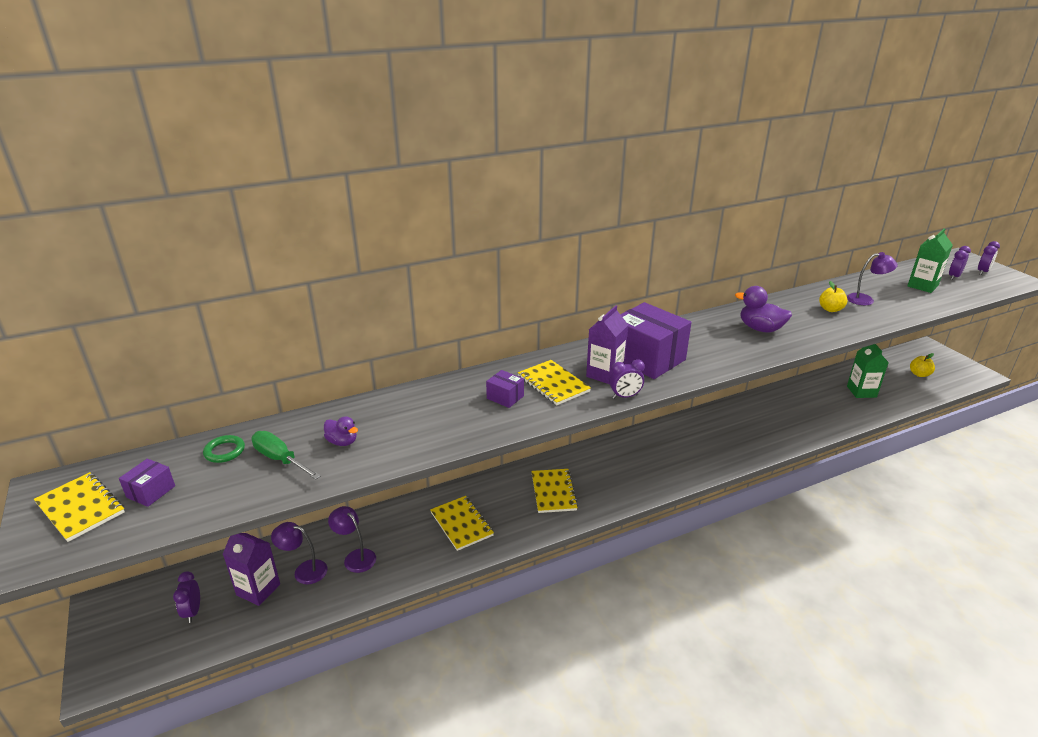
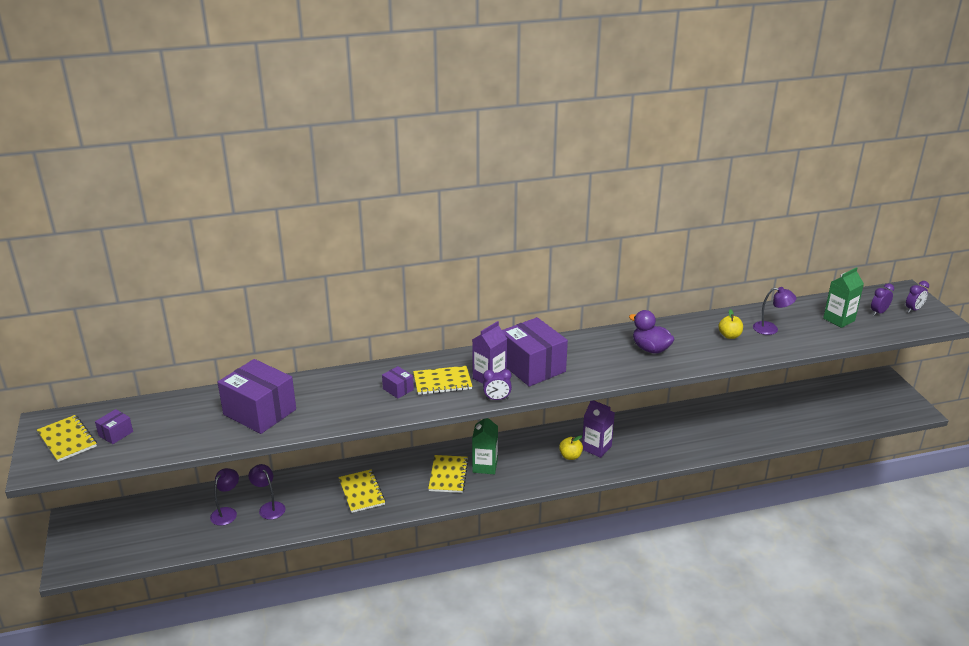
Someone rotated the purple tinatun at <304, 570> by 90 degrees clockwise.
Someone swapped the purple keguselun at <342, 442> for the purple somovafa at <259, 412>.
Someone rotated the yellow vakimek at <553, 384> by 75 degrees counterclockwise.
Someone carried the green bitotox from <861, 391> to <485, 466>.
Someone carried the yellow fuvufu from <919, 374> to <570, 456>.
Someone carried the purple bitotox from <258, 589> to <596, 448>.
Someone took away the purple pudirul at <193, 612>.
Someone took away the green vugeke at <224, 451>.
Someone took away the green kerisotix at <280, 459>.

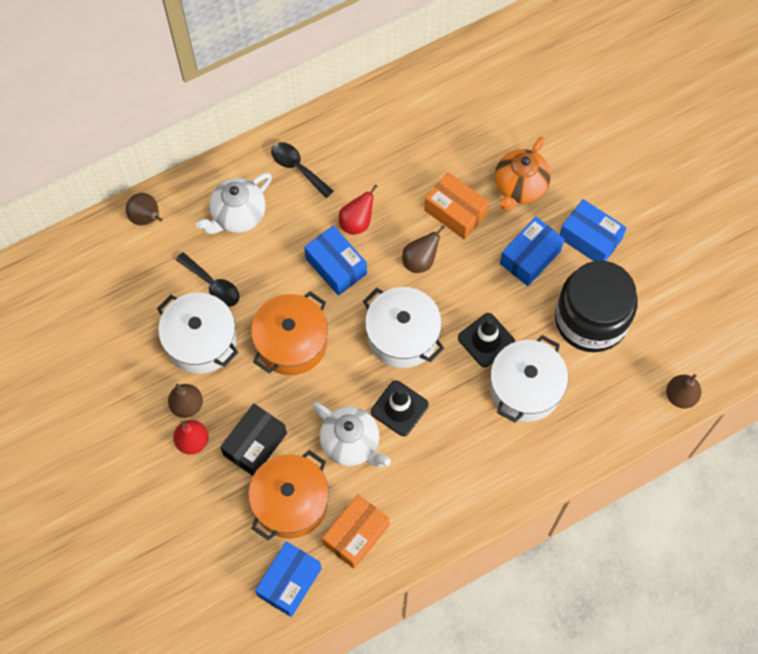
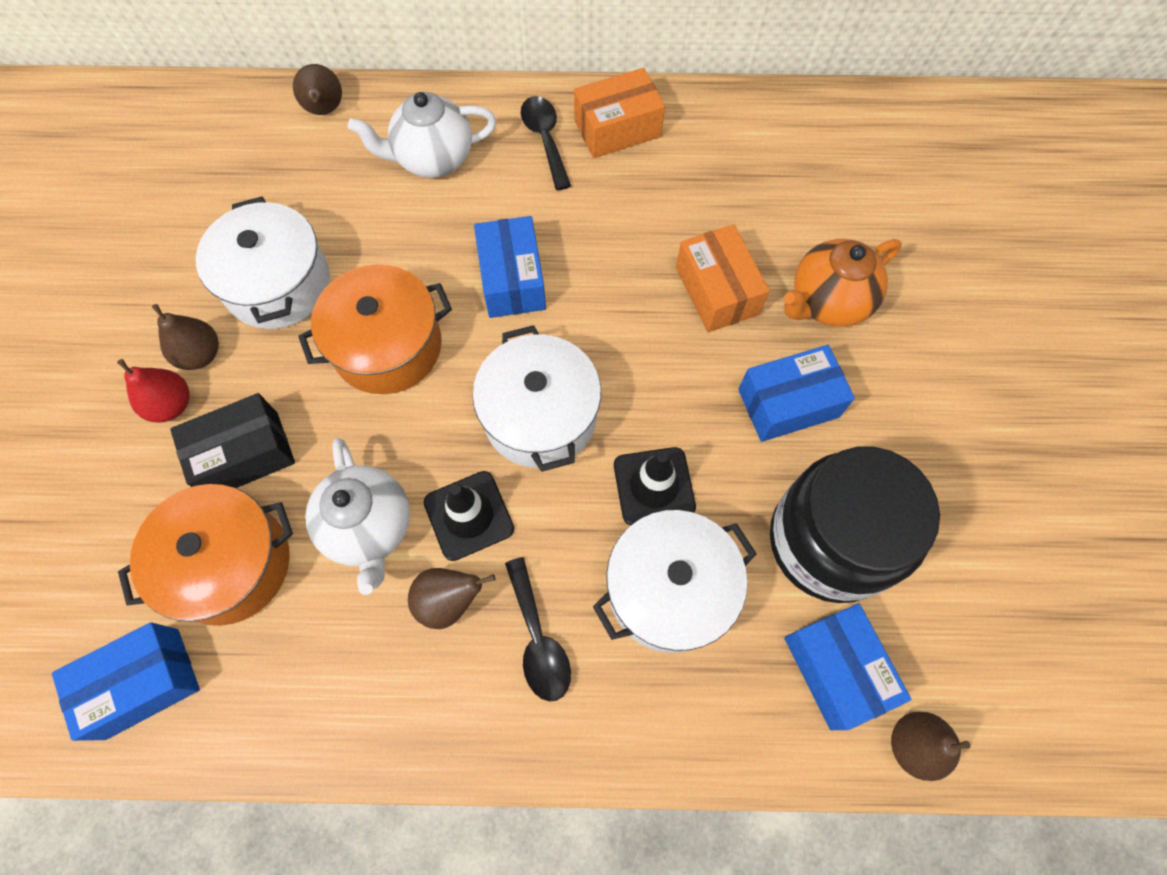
Someone carried the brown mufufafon from <420, 261> to <449, 601>.
Someone carried the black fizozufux from <213, 285> to <538, 639>.
Someone carried the orange somovafa from <356, 535> to <617, 129>.
Someone carried the blue somovafa from <590, 238> to <836, 669>.
Someone took away the red mufufafon at <357, 222>.

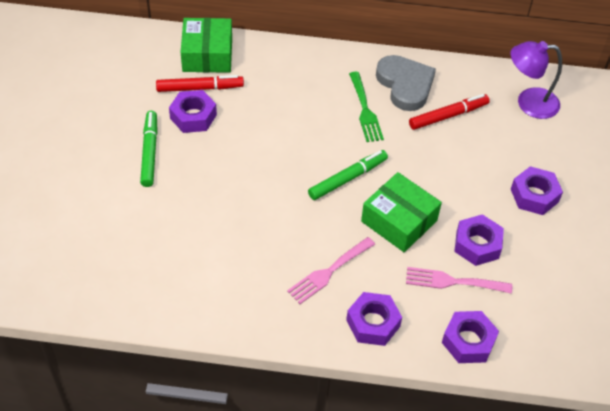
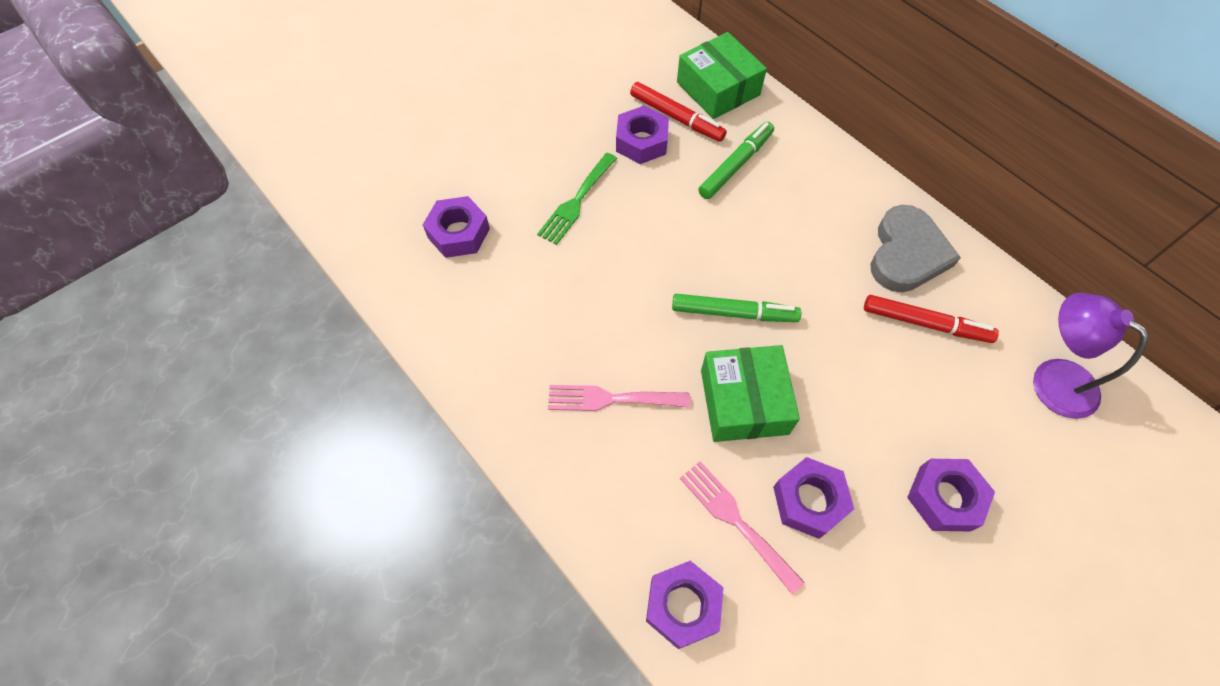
Someone carried the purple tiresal from <373, 323> to <458, 233>.
Someone carried the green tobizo from <365, 110> to <576, 201>.
Someone rotated the green somovafa at <207, 55> by 75 degrees counterclockwise.
Someone carried the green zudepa from <150, 152> to <736, 165>.

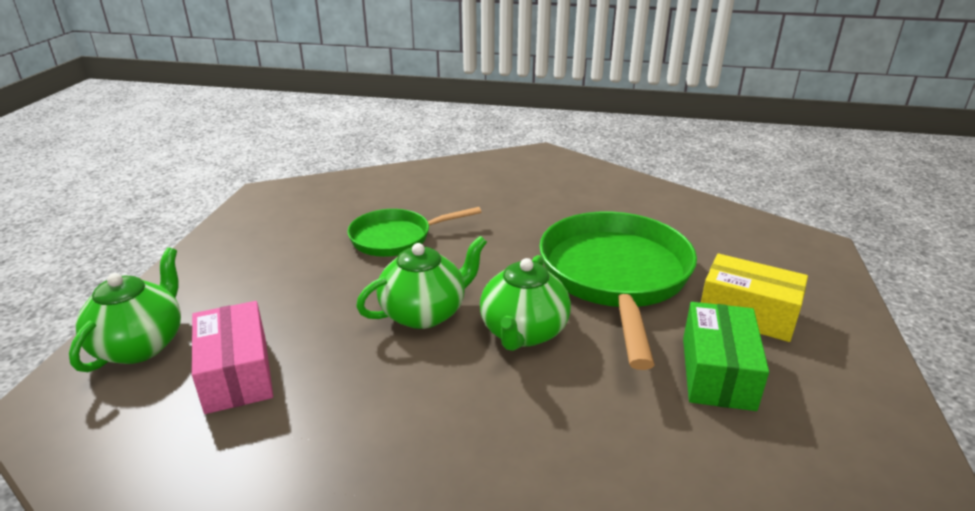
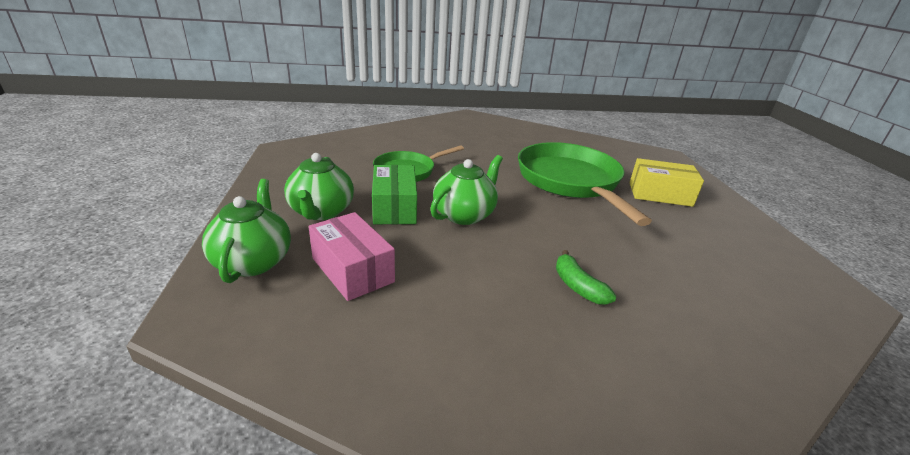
Someone carried the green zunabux from <523, 332> to <321, 212>.
Someone carried the green somovafa from <717, 372> to <394, 207>.
Someone put down the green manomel at <578, 286>.

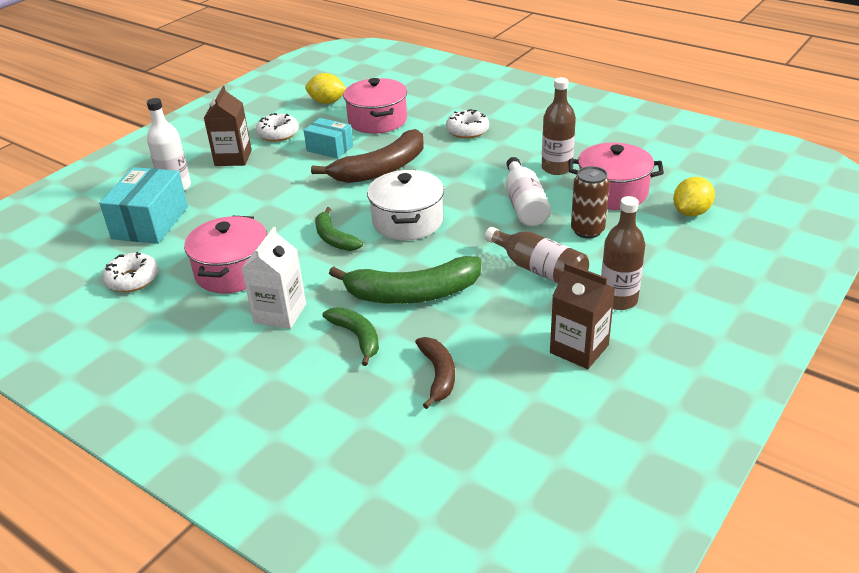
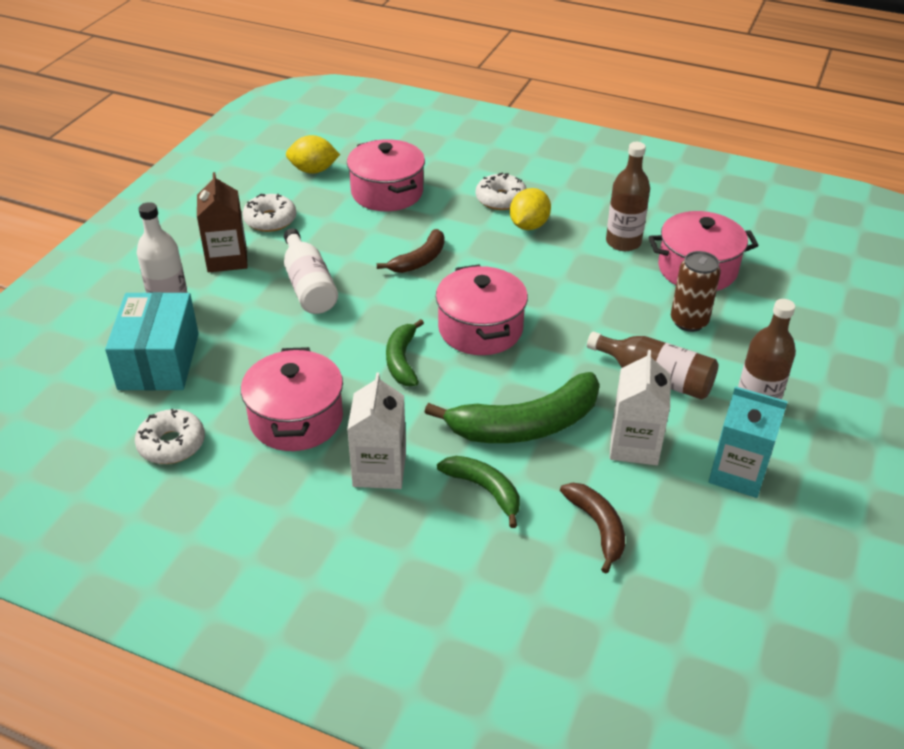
Someone carried the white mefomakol from <524, 204> to <308, 286>.
Someone scaled the brown manomel at <381, 169> by 0.57.
Someone rotated the green manomel at <334, 238> by 45 degrees clockwise.
Someone repainted the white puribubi at <407, 221>, which became the pink puribubi at <480, 329>.
Someone carried the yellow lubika from <691, 212> to <529, 225>.
Someone put down the white bitotox at <634, 445>.
Someone repainted the brown bitotox at <579, 349>, which became the turquoise bitotox at <738, 474>.
Someone took away the turquoise somovafa at <330, 148>.

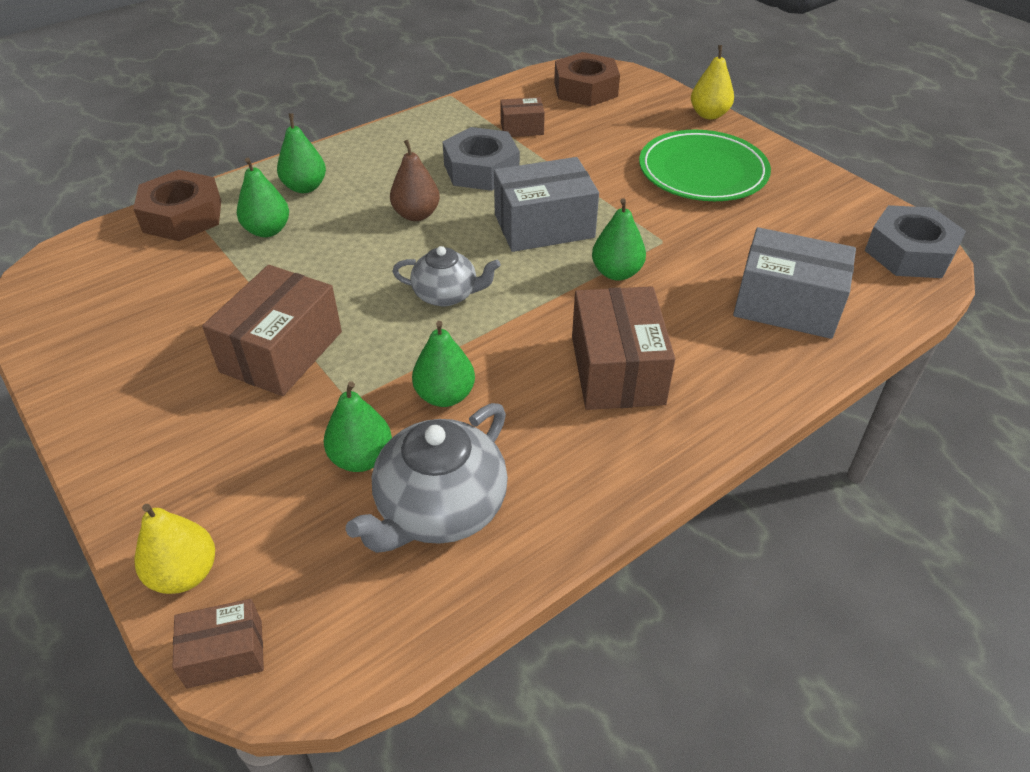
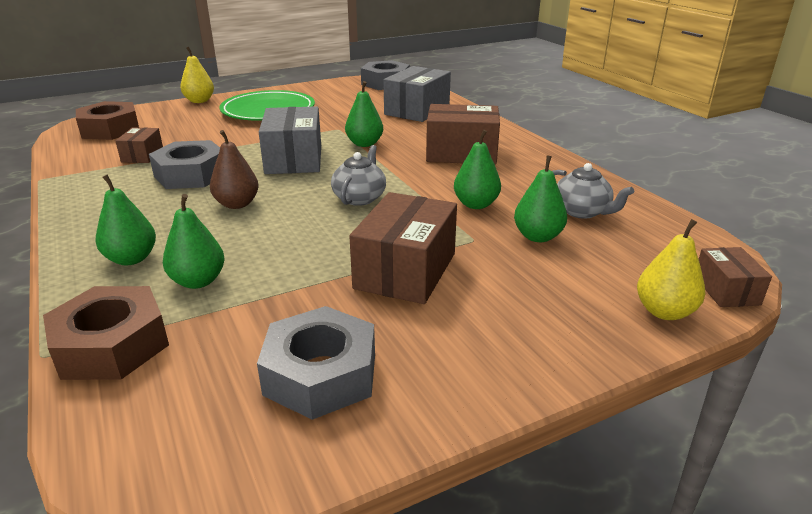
Someone put down the grey tiresal at <320, 374>.
Someone rotated the brown somovafa at <282, 351> by 75 degrees clockwise.
Someone scaled the grey zunabux at <439, 508> by 0.63.

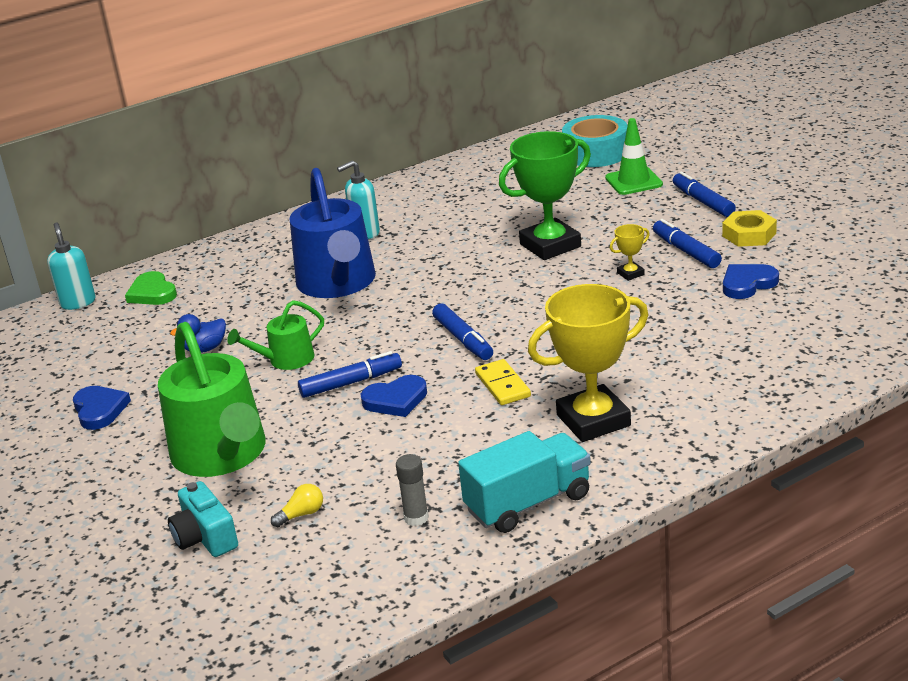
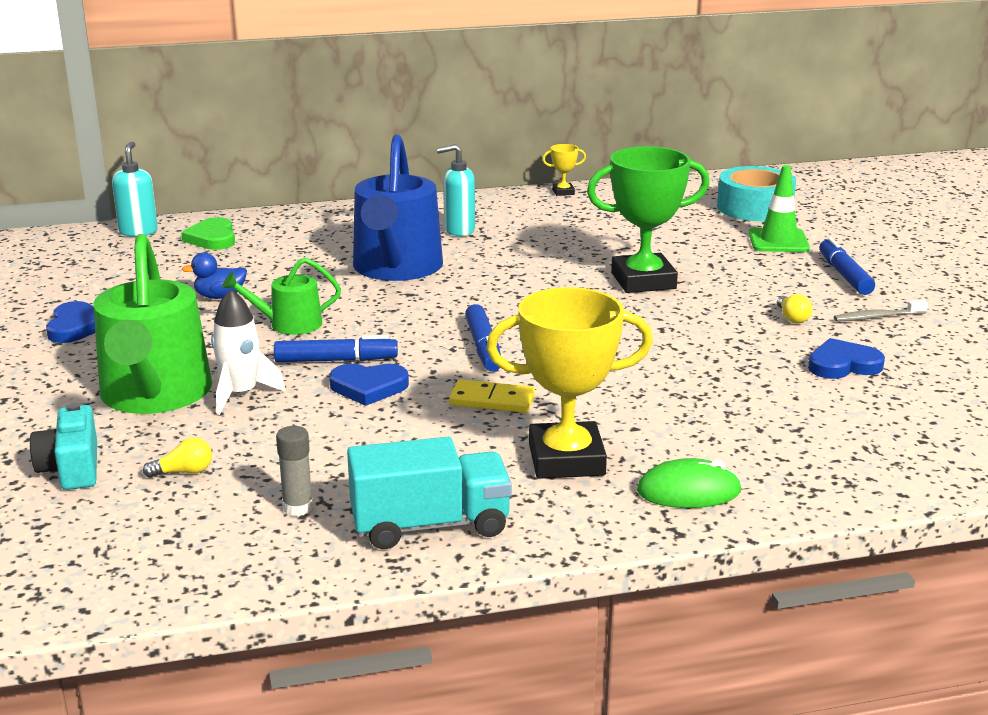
Someone put down the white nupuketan at <241, 394>.
Someone rotated the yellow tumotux at <502, 385> by 75 degrees counterclockwise.
Someone carried the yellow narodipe from <630, 274> to <563, 192>.
Someone put down the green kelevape at <688, 491>.
Someone swapped the blue zudepa at <686, 251> for the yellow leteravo at <792, 318>.
Someone swapped the yellow tiresal at <749, 235> for the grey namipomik at <877, 317>.

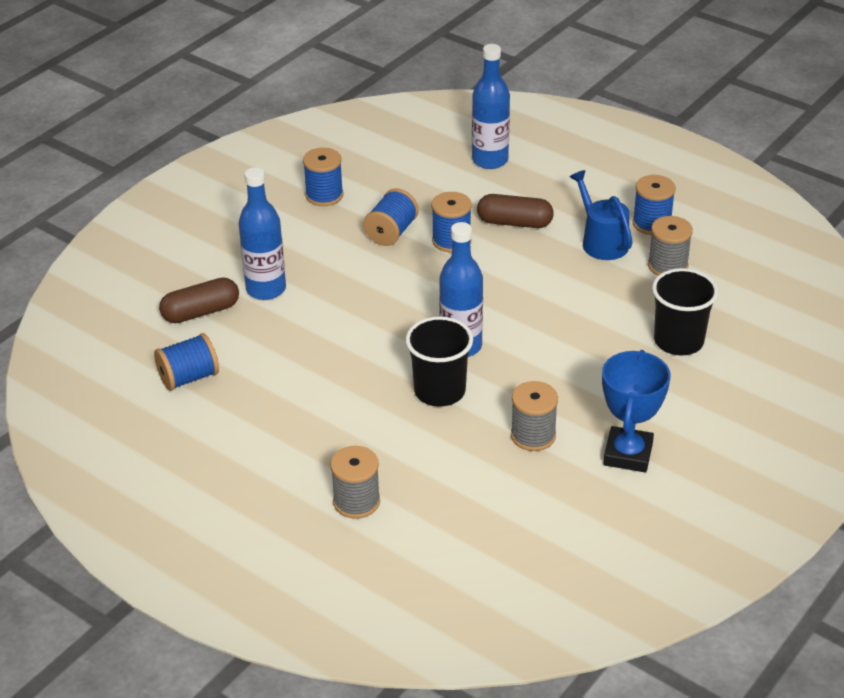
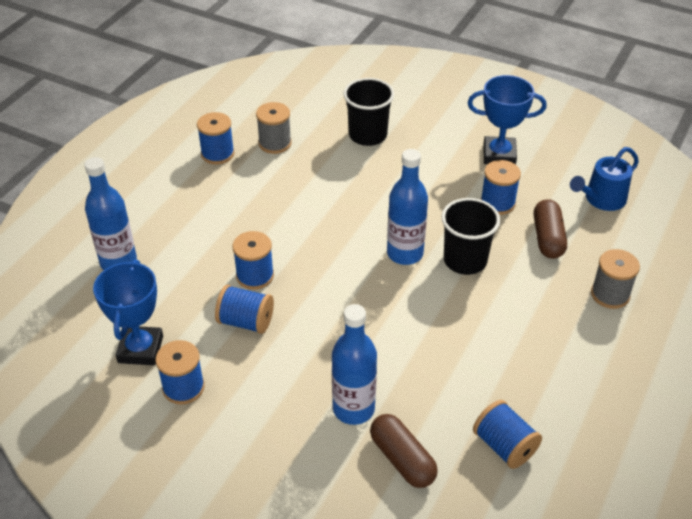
Someone put down the blue narodipe at <140, 349>.
Someone repainted the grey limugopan at <533, 435>, which became the blue limugopan at <497, 203>.
Someone carried the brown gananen from <514, 223> to <548, 238>.
Someone carried the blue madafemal from <602, 241> to <601, 199>.

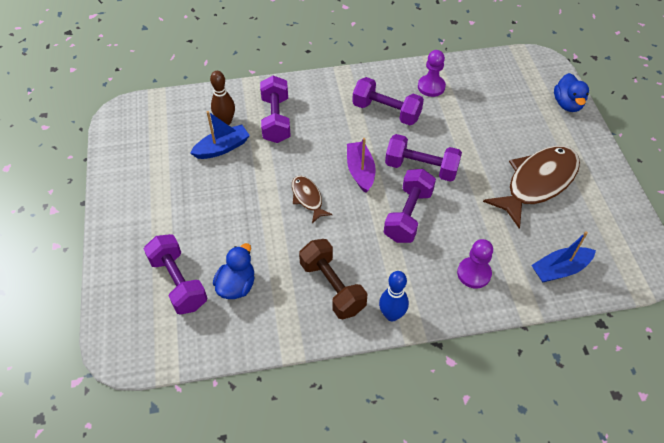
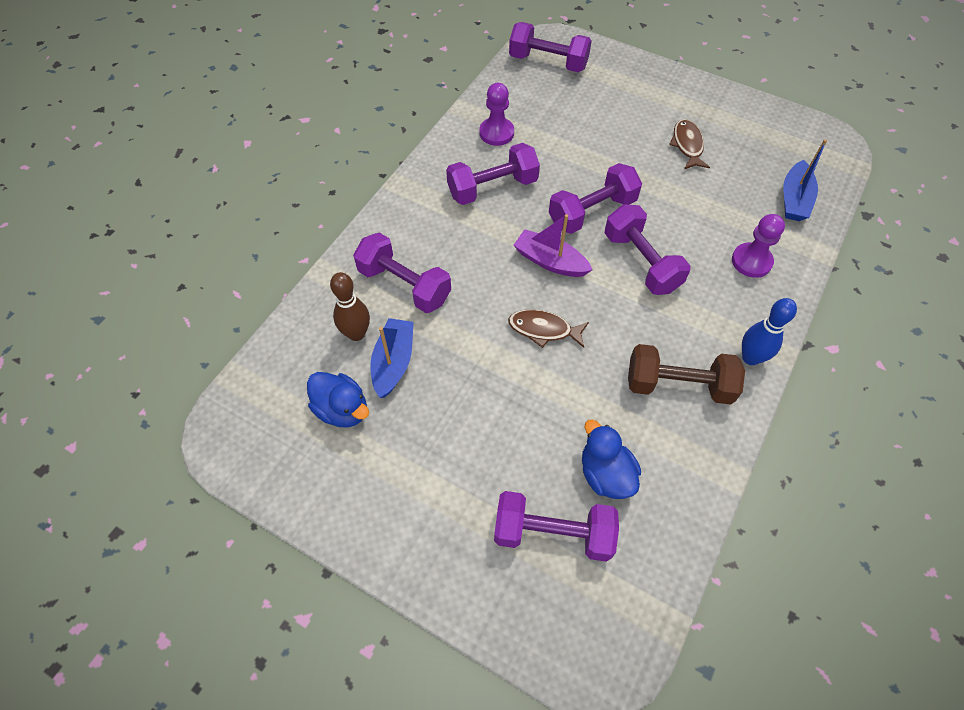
Someone carried the blue keguselun from <567, 104> to <342, 409>.
Someone put down the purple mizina at <548, 62>.
Someone scaled the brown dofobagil at <537, 183> by 0.50.

